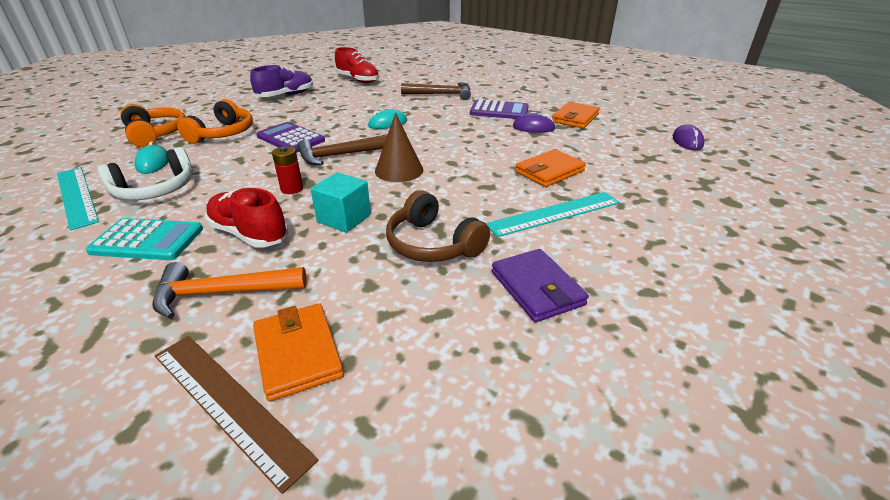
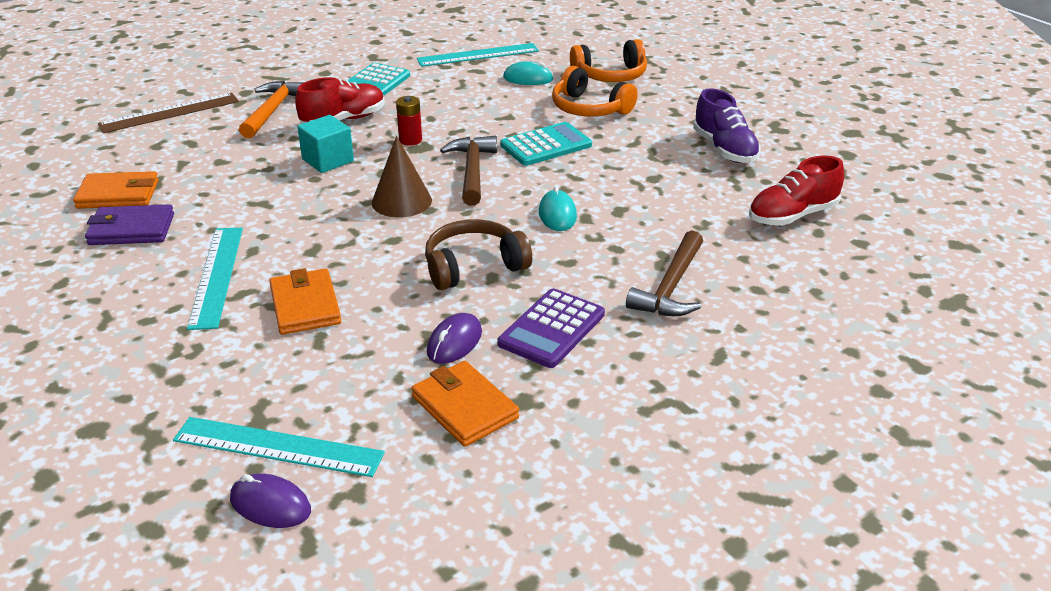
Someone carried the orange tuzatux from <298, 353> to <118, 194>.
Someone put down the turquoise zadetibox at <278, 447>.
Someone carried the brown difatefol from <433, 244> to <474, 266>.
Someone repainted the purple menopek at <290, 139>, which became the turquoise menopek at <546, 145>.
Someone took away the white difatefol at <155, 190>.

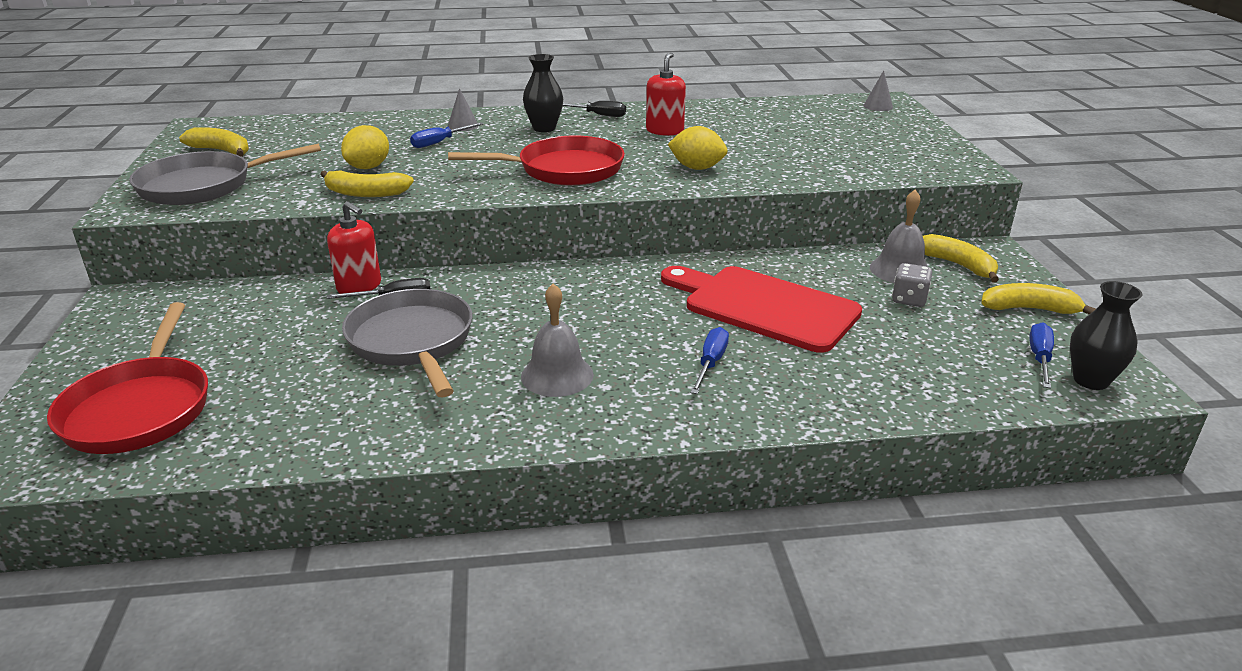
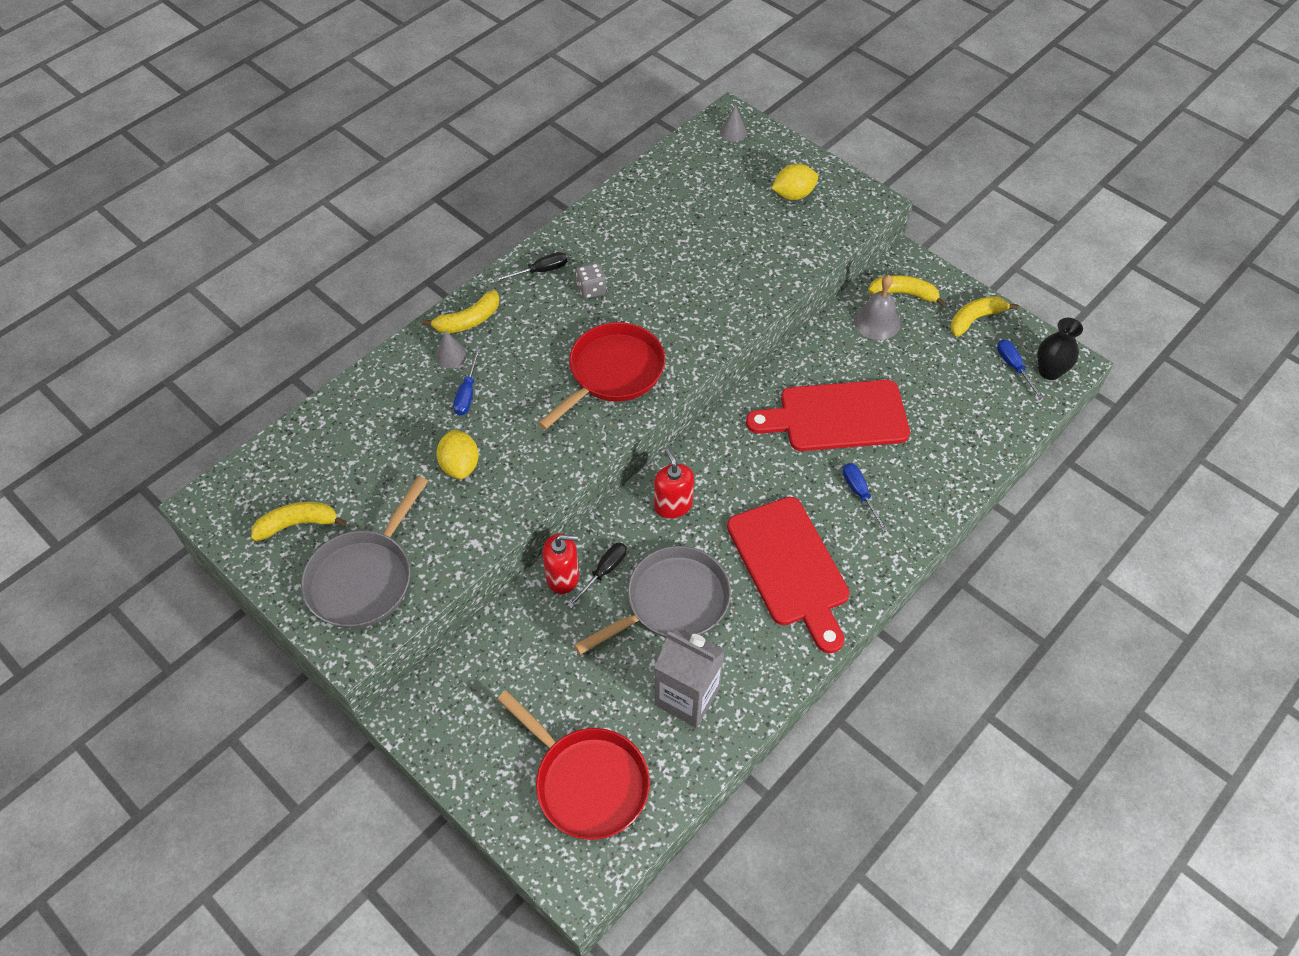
Someone carried the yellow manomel from <365, 193> to <468, 321>.
Someone rotated the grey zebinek at <412, 342> by 120 degrees clockwise.
Someone carried the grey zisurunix from <909, 299> to <591, 289>.
Someone carried the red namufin from <664, 131> to <673, 505>.
Someone put down the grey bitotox at <687, 696>.
Someone swapped the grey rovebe at <557, 375> for the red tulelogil at <790, 567>.
Someone carried the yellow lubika from <697, 168> to <793, 195>.
Someone took away the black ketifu at <544, 128>.

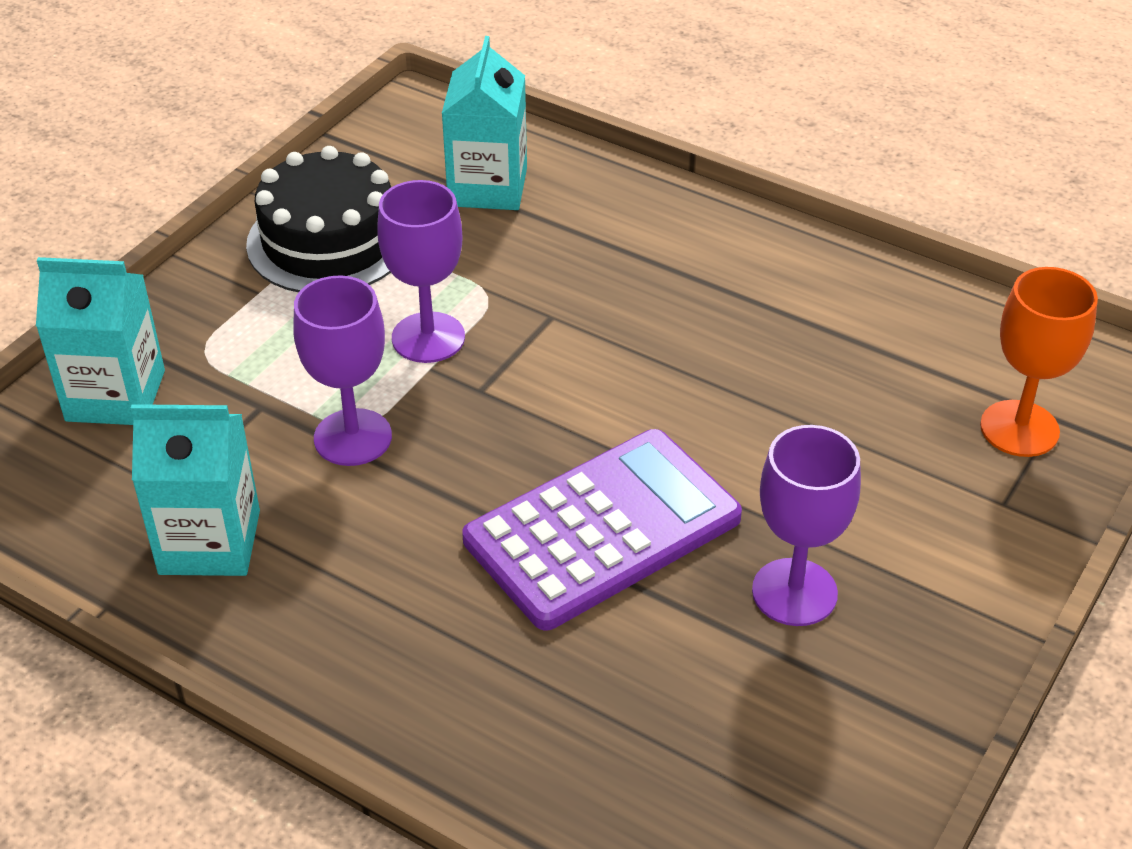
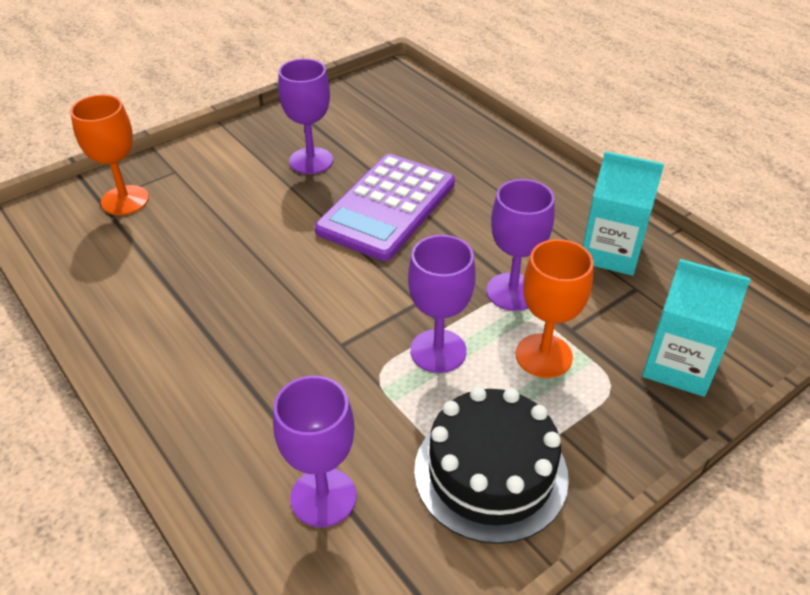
Someone swapped the turquoise bitotox at <488, 187> for the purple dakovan at <323, 497>.
Someone rotated the purple menopek at <603, 530> by 45 degrees counterclockwise.
Someone put down the orange dakovan at <543, 355>.

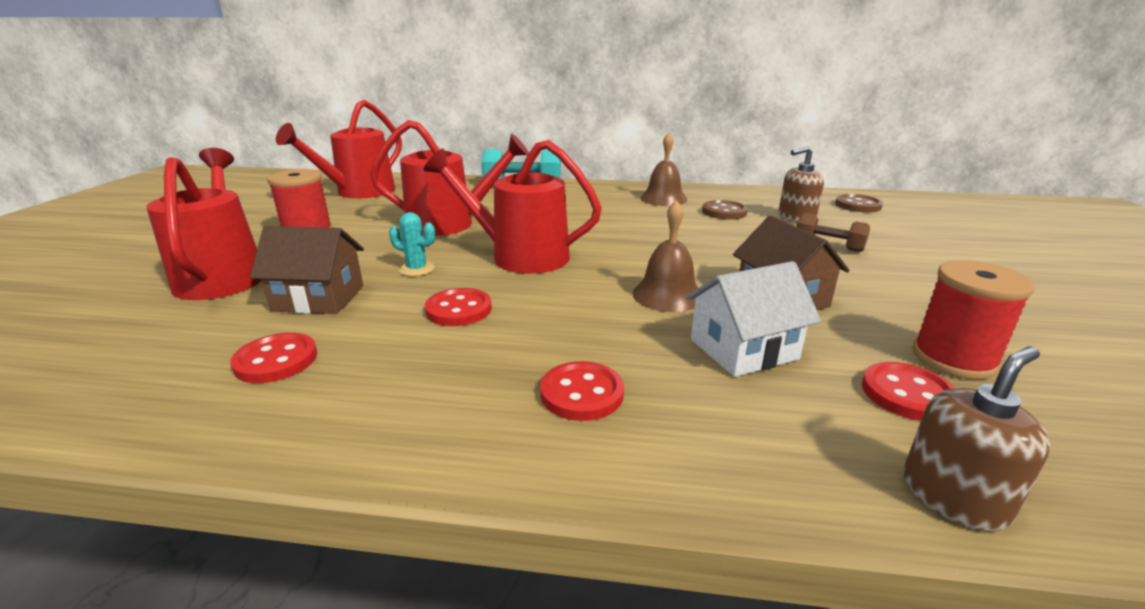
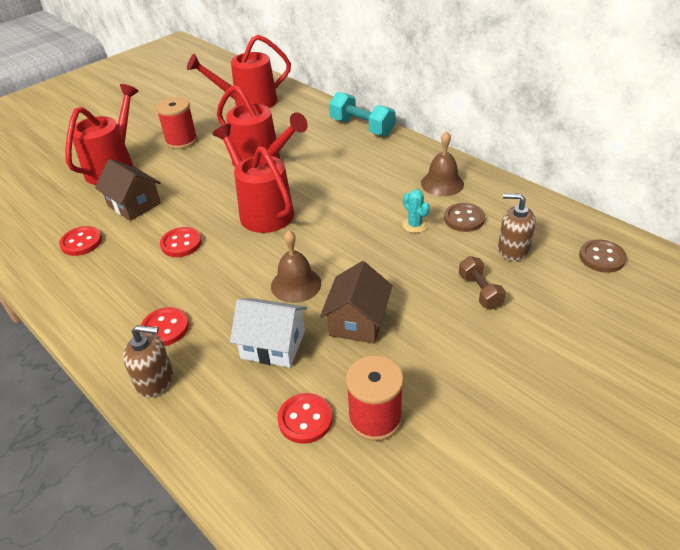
Someone carried the brown namufin from <953, 497> to <155, 380>.
Someone carried the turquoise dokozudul from <417, 269> to <415, 225>.

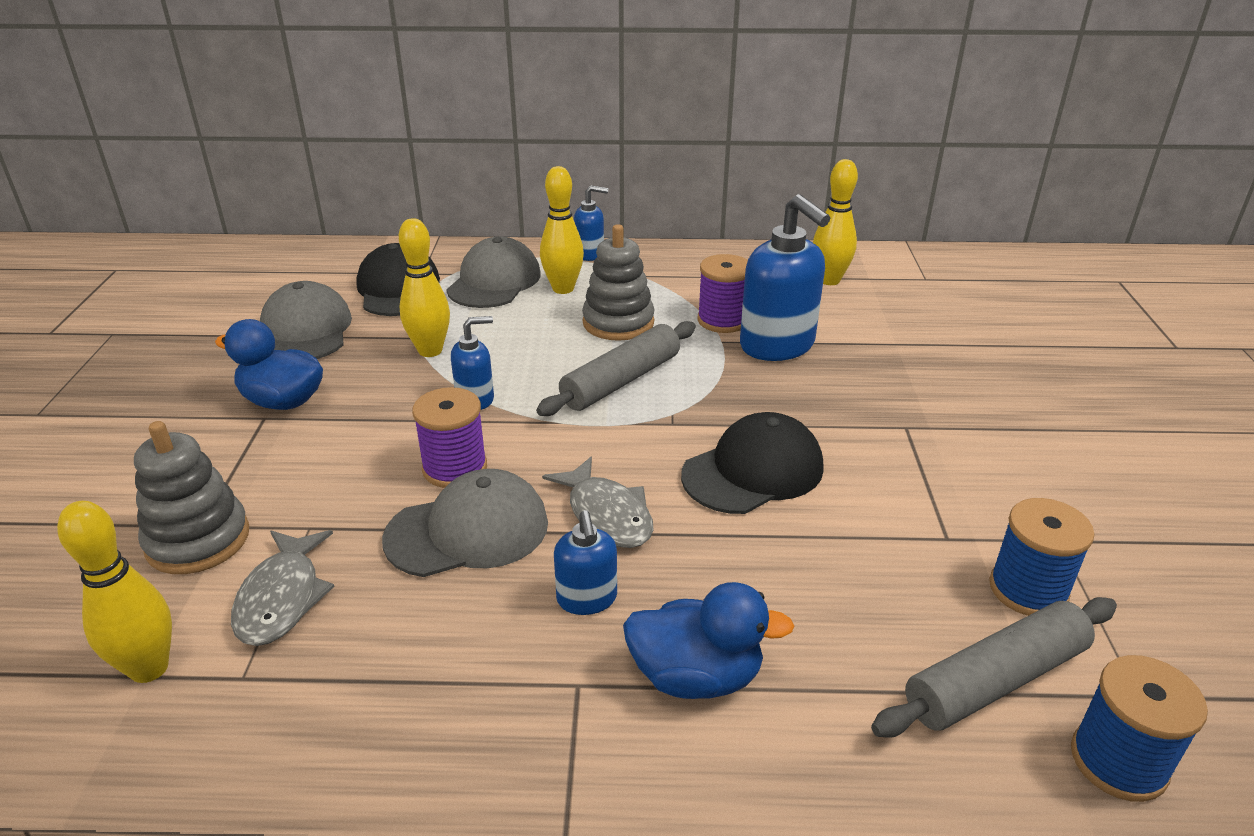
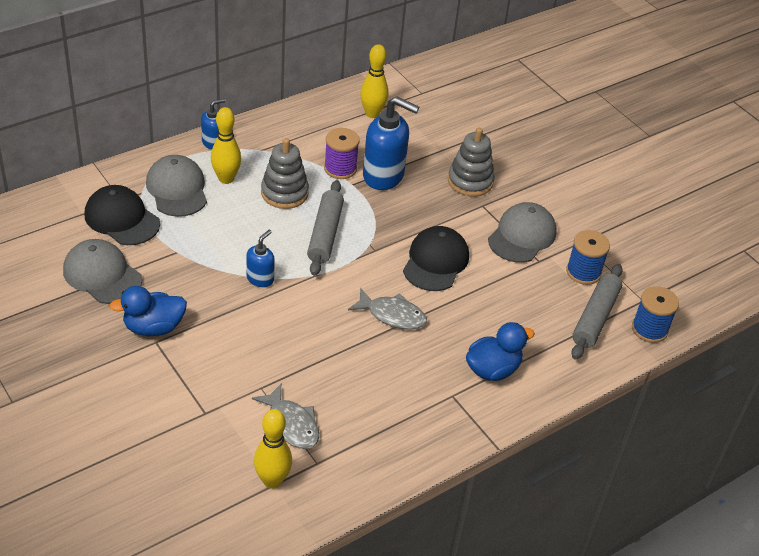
Someone carried the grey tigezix from <198, 540> to <470, 181>.
Someone carried the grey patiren from <468, 531> to <522, 236>.
Someone took away the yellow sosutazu at <430, 351>.
Someone took away the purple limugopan at <455, 468>.
Someone took away the blue namufin at <587, 599>.

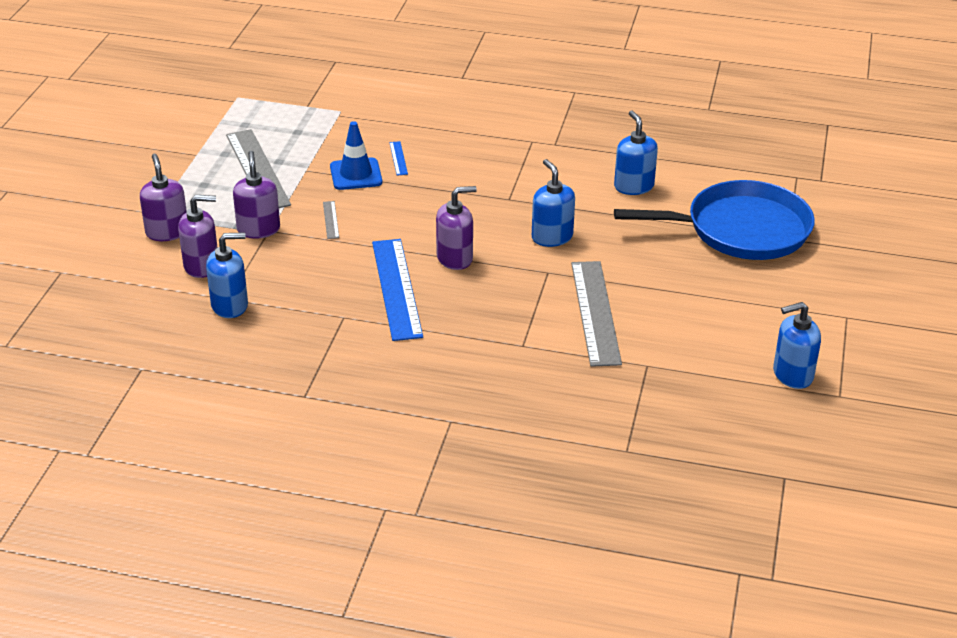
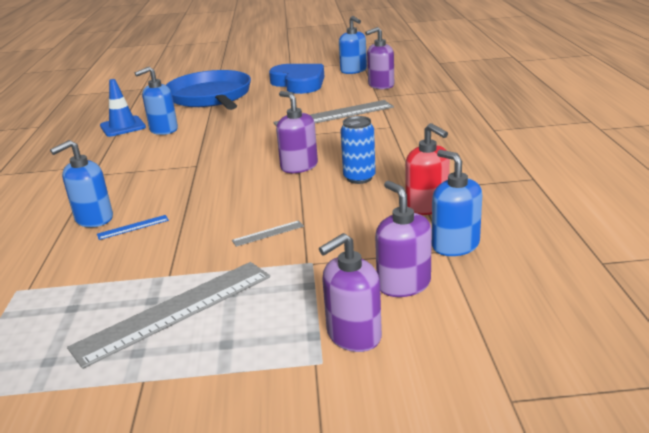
Someone carried the blue namufin from <552, 237> to <94, 219>.
Someone carried the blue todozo from <356, 174> to <123, 127>.
Someone put down the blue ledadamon at <299, 83>.
Someone swapped the blue zadetibox at <397, 288> for the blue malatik at <359, 178>.
Someone carried the purple namufin from <258, 229> to <381, 85>.
Someone put down the red namufin at <427, 206>.

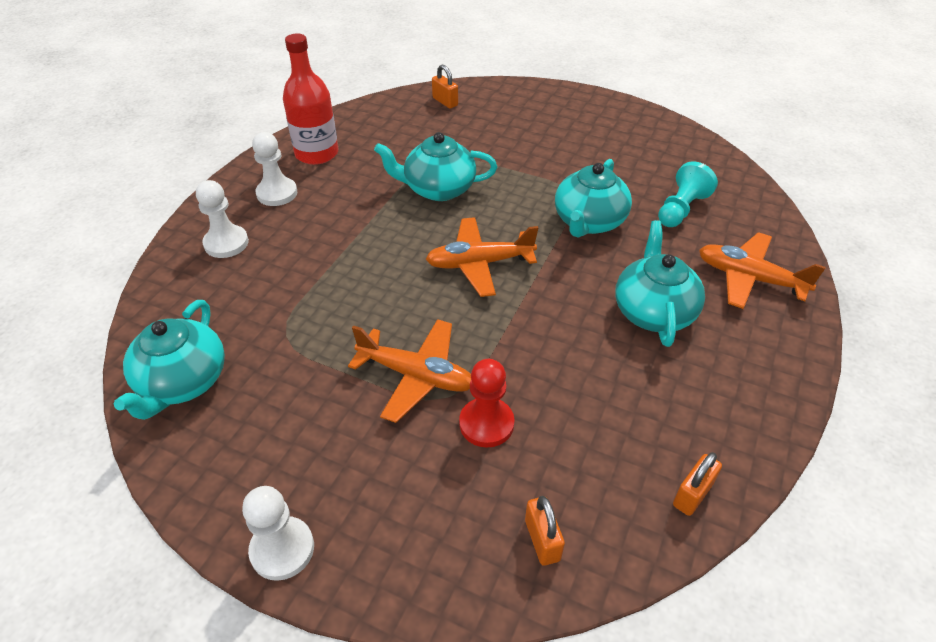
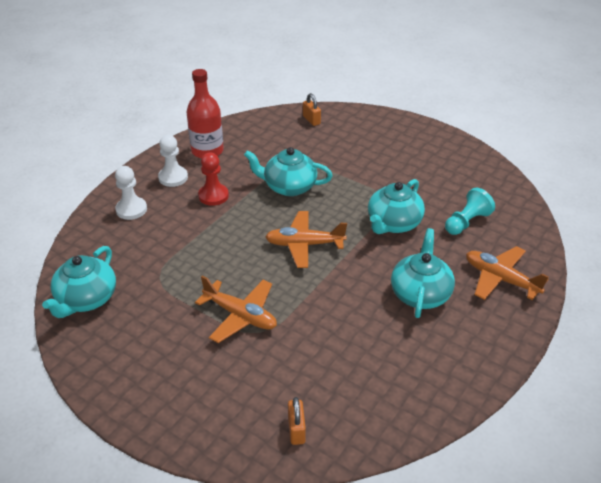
Someone carried the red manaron from <486, 424> to <213, 196>.
Someone took away the white manaron at <282, 549>.
Someone took away the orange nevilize at <692, 494>.

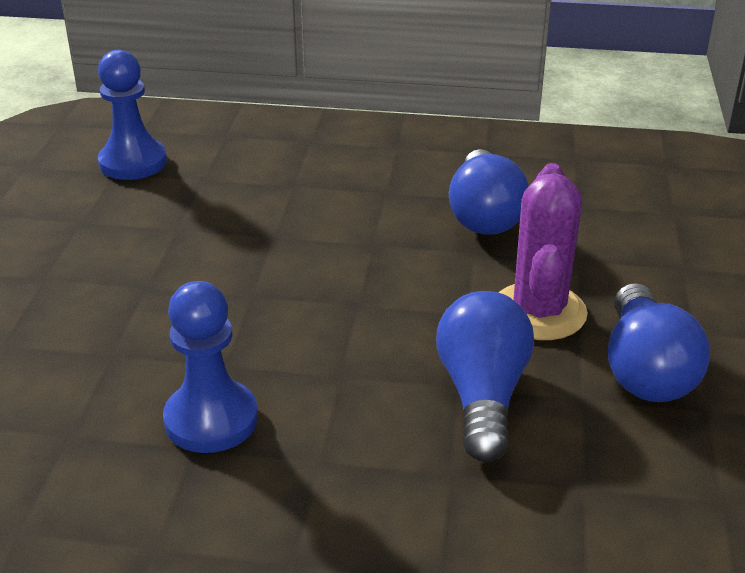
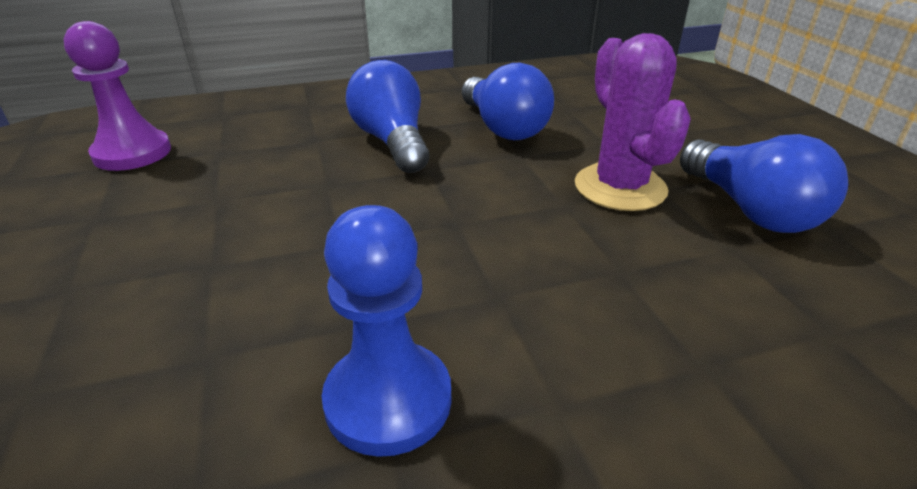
Someone repainted the blue manaron at <133, 162>, which became the purple manaron at <132, 153>.
Someone carried the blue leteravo from <482, 396> to <392, 142>.

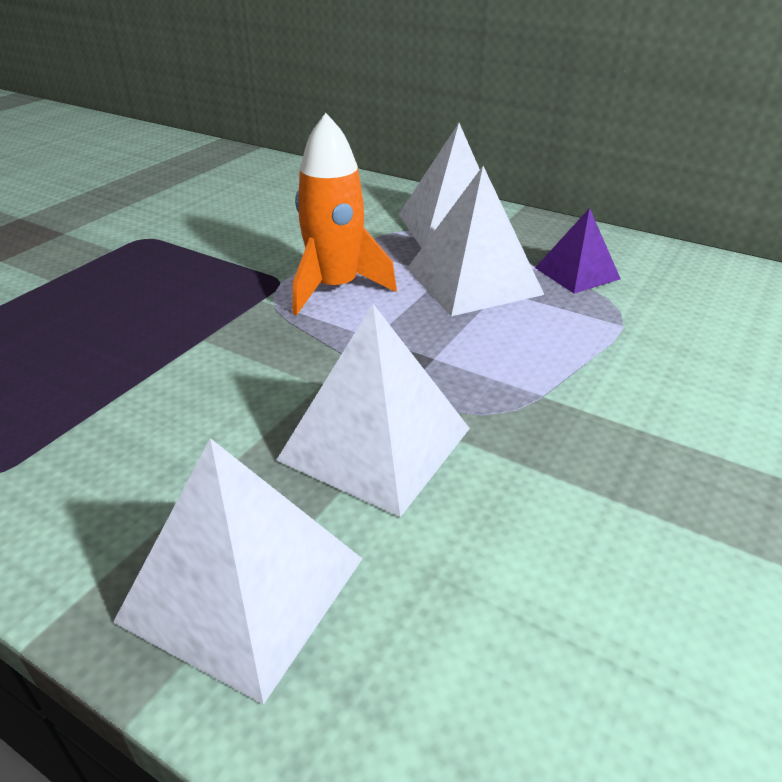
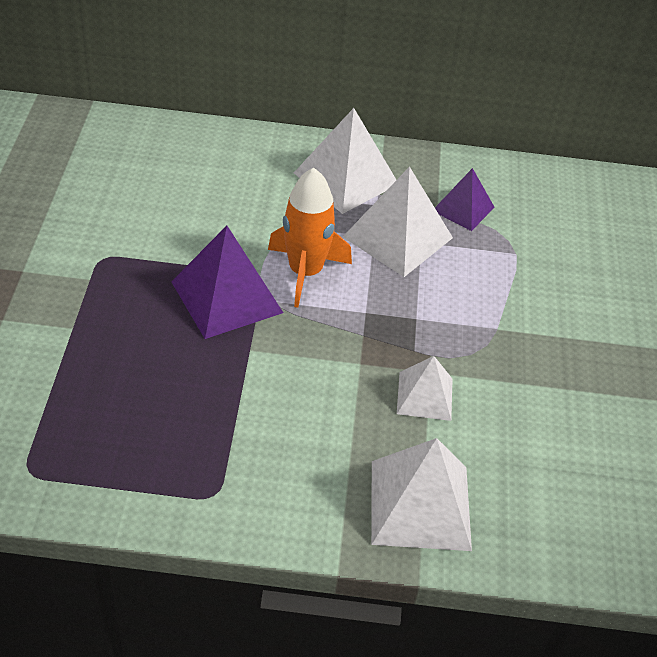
Someone put down the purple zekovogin at <226, 296>.
Someone scaled the white zekovogin at <375, 444> by 0.60.

